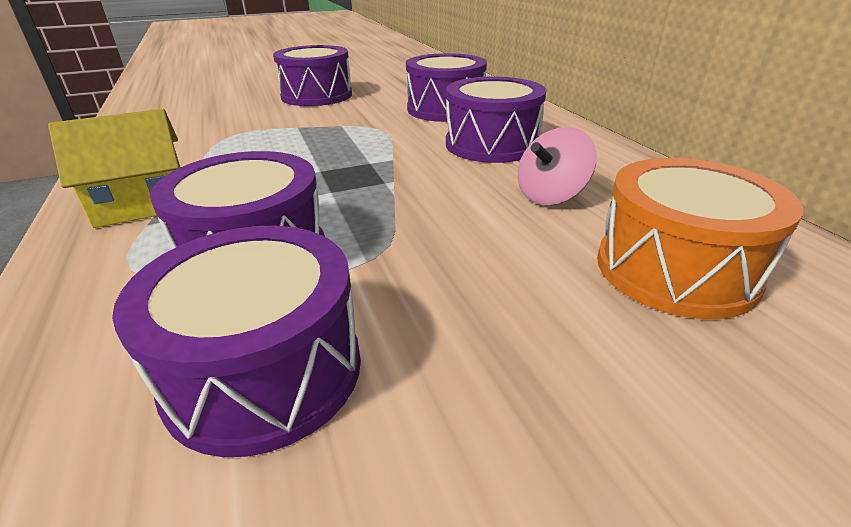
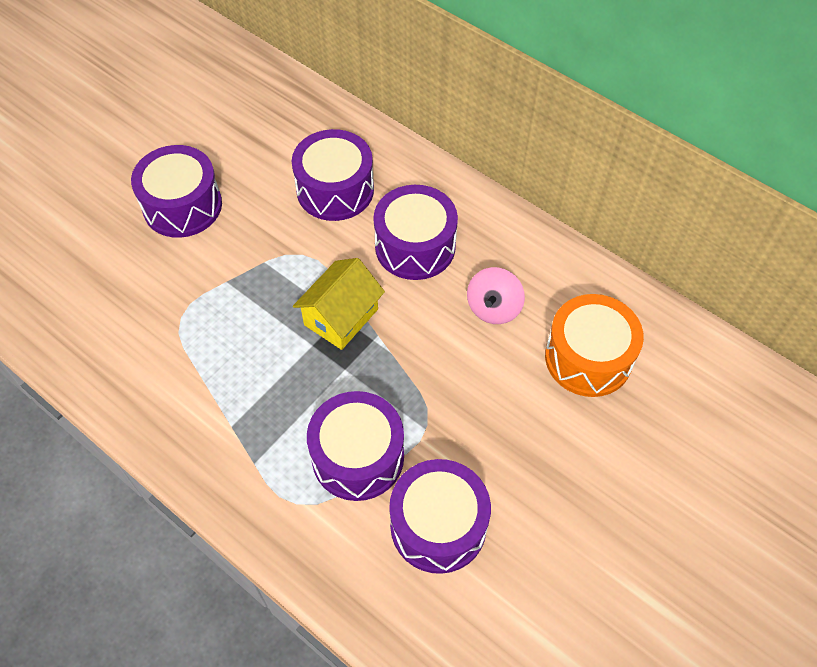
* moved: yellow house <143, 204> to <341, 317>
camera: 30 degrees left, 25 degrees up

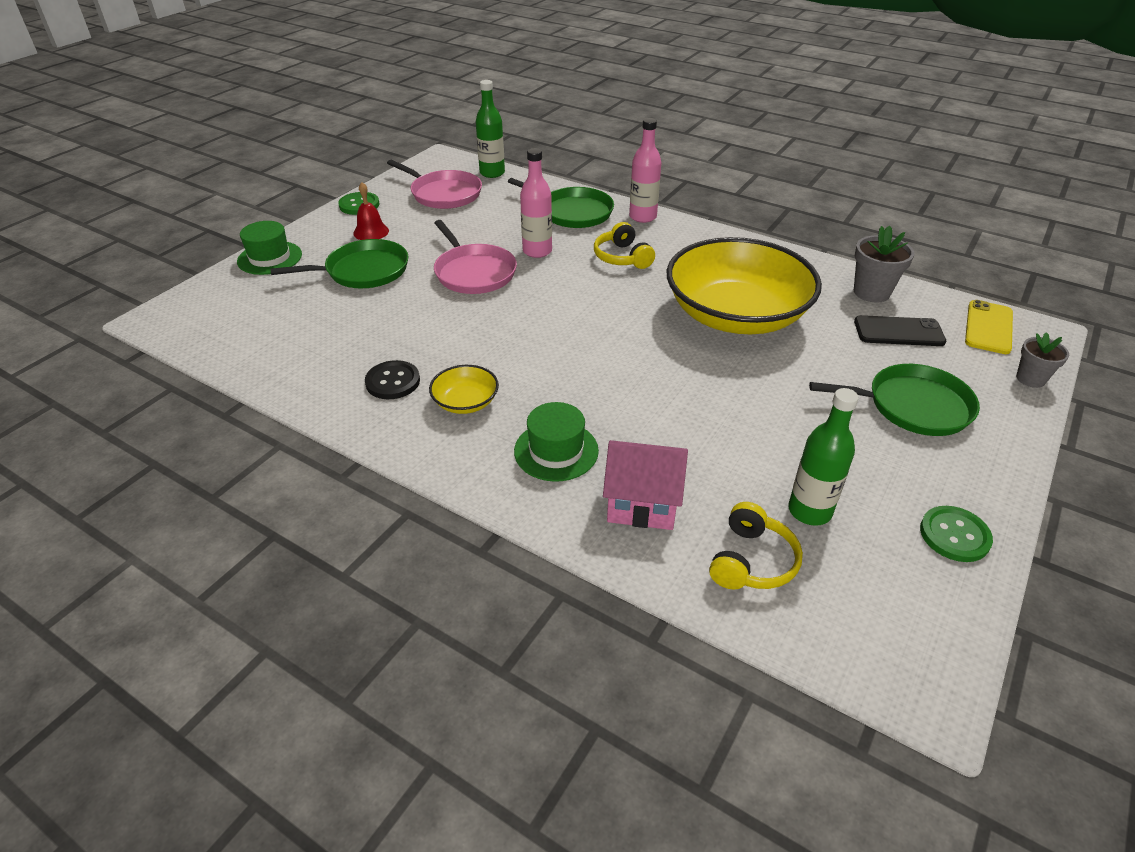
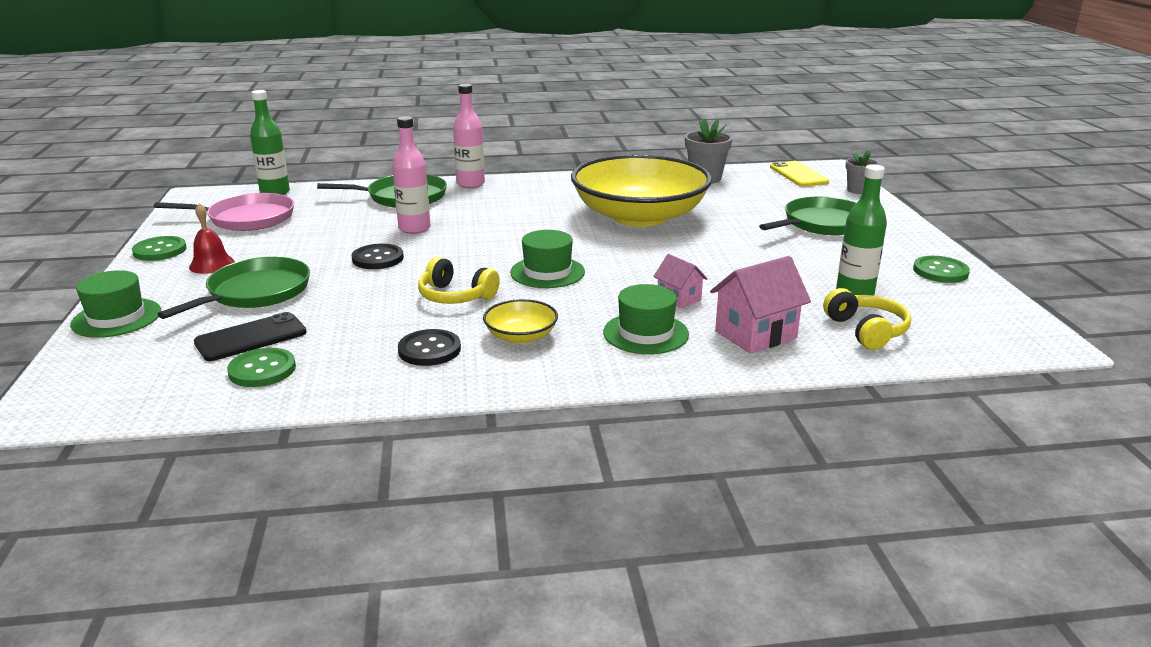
* replaced: pink pan <473, 272> to black button <378, 258>
* moved: yellow headphones <622, 257> to <455, 296>
* moved: black phone <898, 332> to <251, 338>
* added: green button <262, 370>
* added: green hat <547, 272>
* added: pink house <679, 298>
camera: 40 degrees left, 15 degrees down

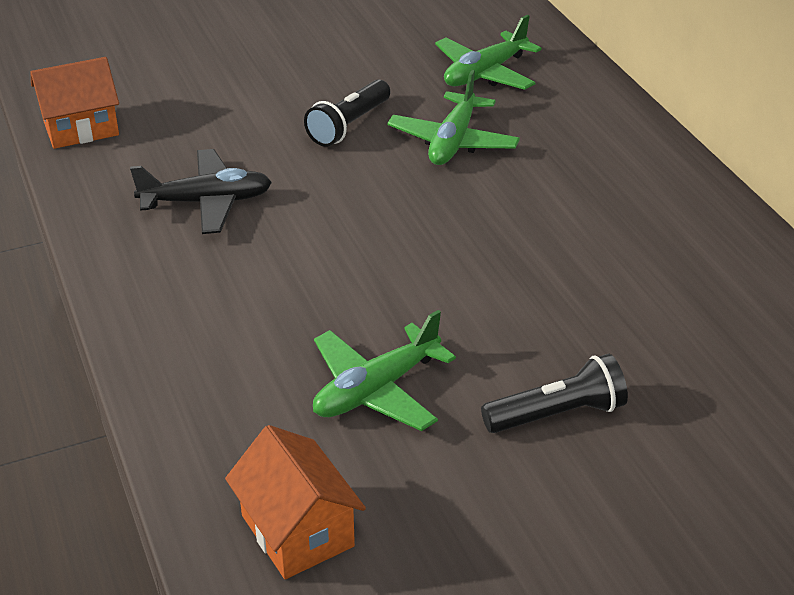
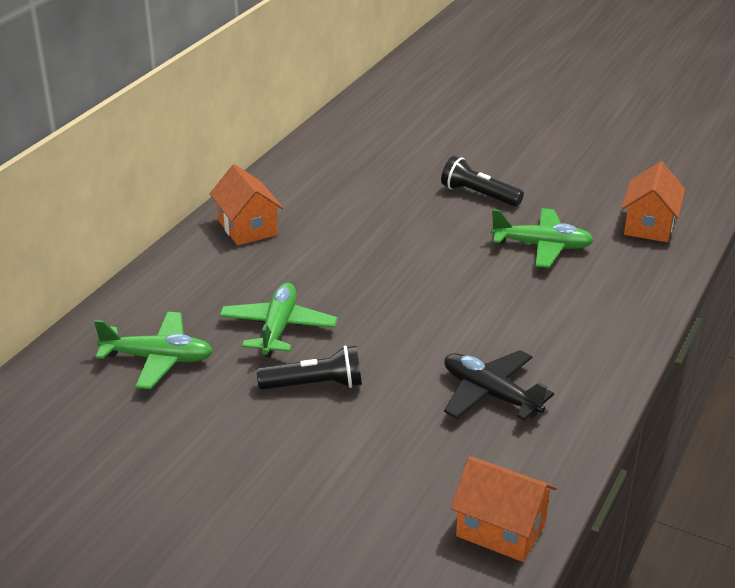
* turned: green plane <453, 142> = <278, 328> 60 degrees counterclockwise
* added: orange house <247, 228>
camera: 130 degrees left, 5 degrees down

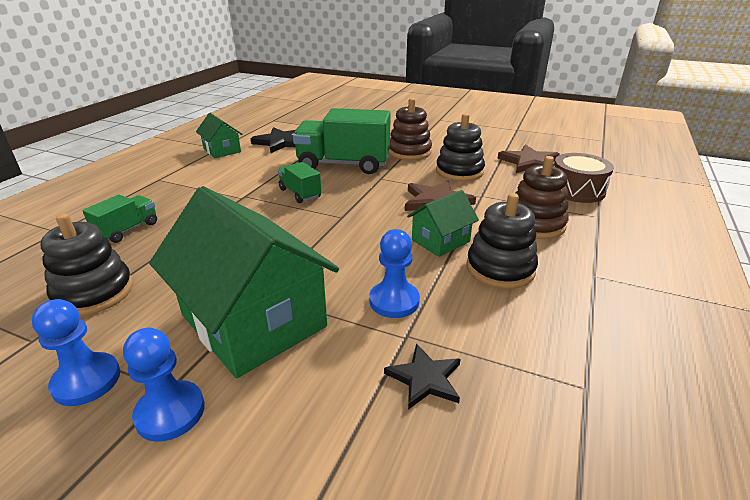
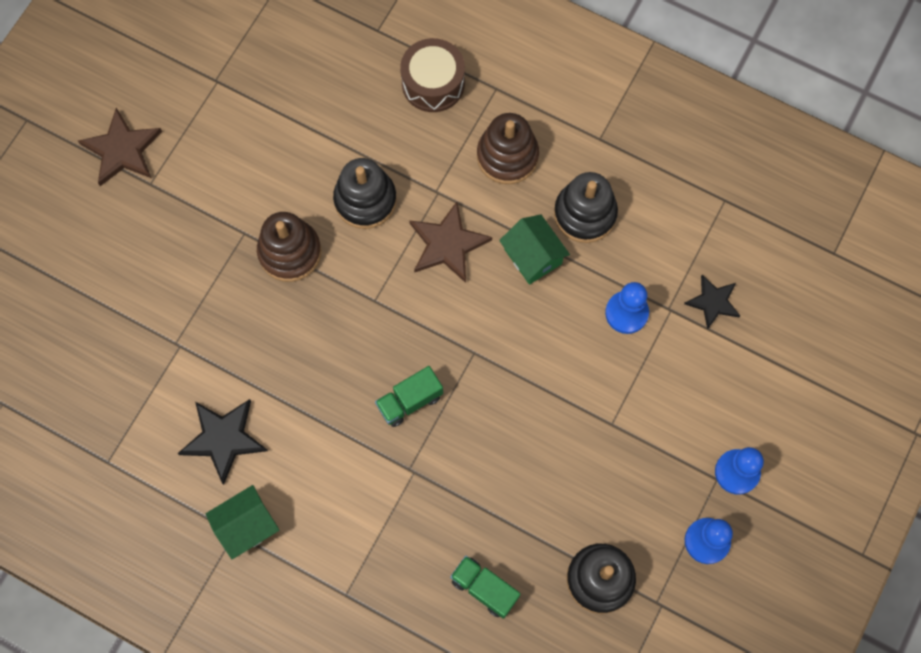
* removed: green house <253, 321>
* removed: green truck <343, 165>
* moved: brown star <529, 163> to <122, 150>
camera: 85 degrees left, 40 degrees up

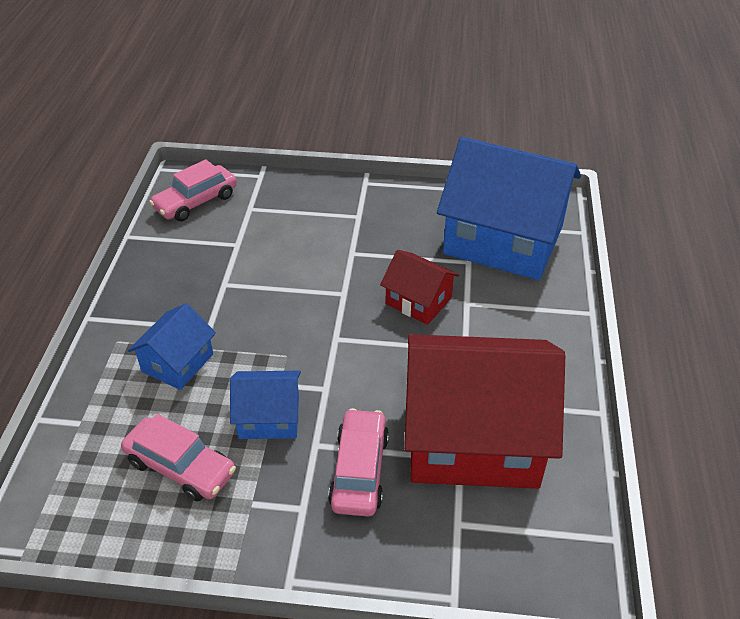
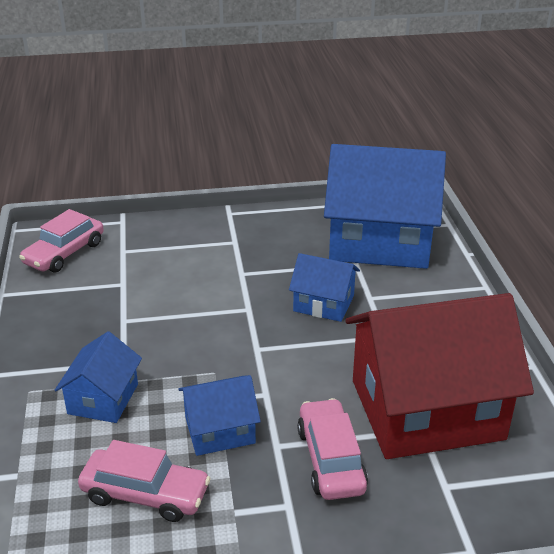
* recoloured: red house <418, 301> to blue house <323, 303>
camera: 15 degrees left, 10 degrees down

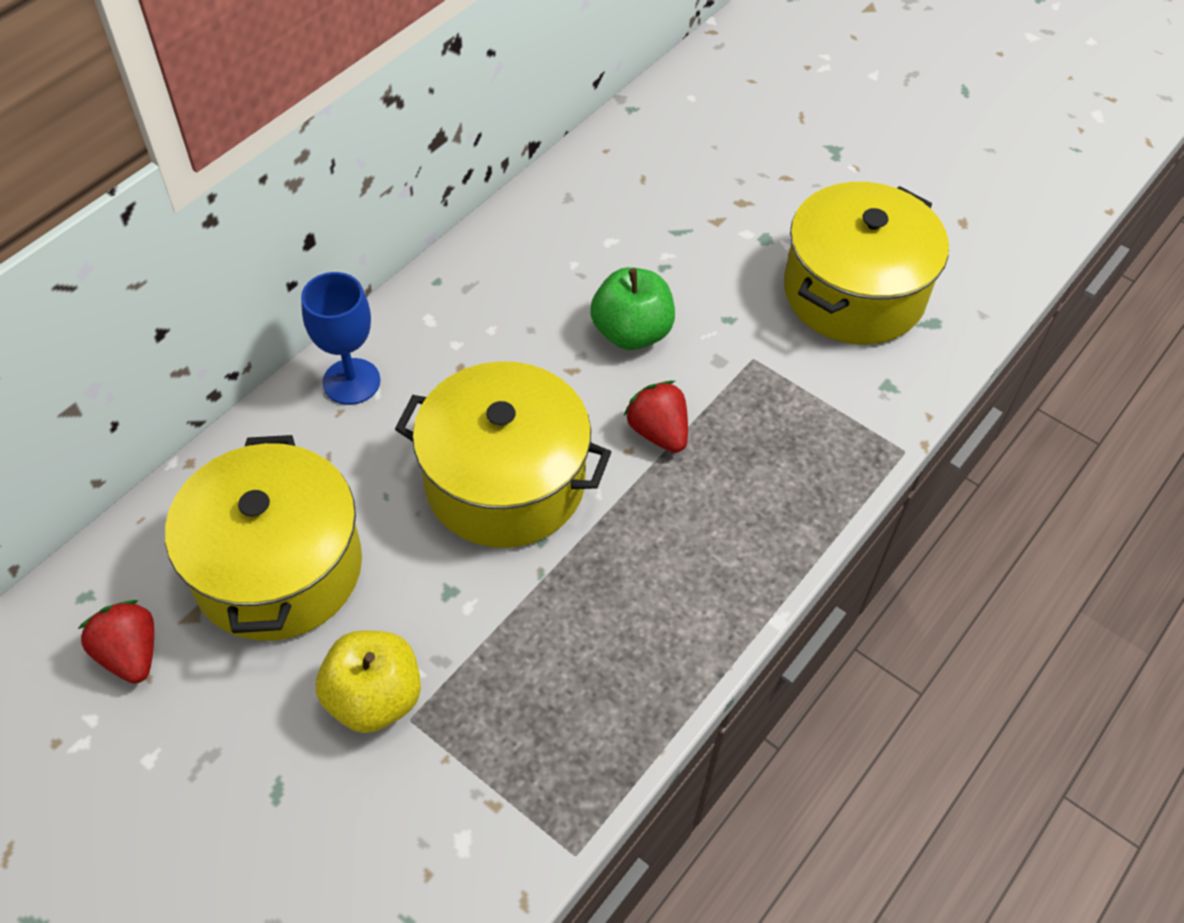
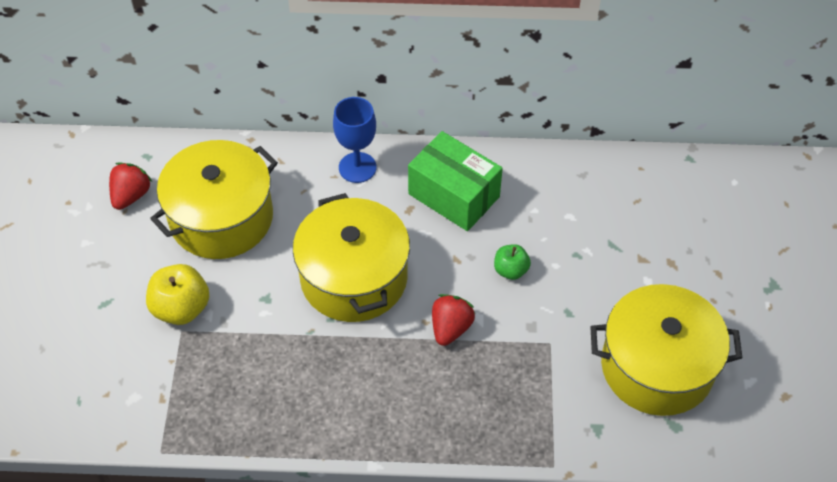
* resized: green apple <631, 332> = <510, 270> x0.60
* added: green box <454, 195>
camera: 55 degrees right, 0 degrees up

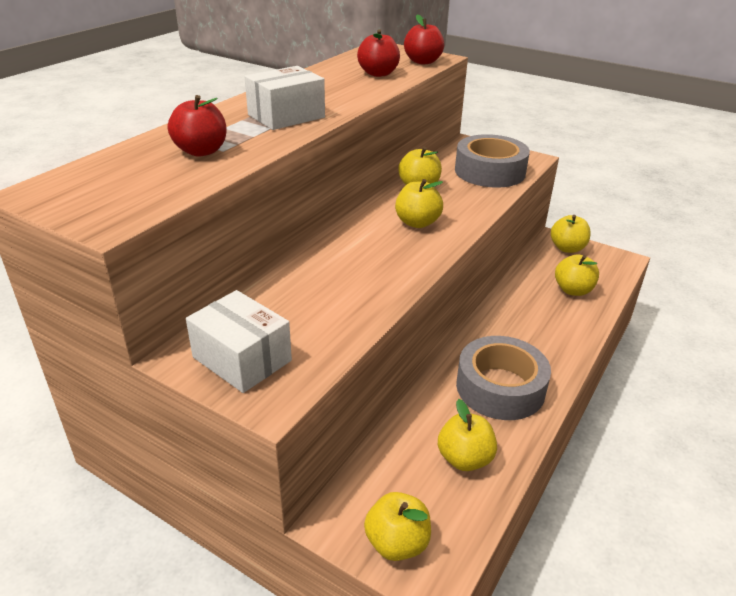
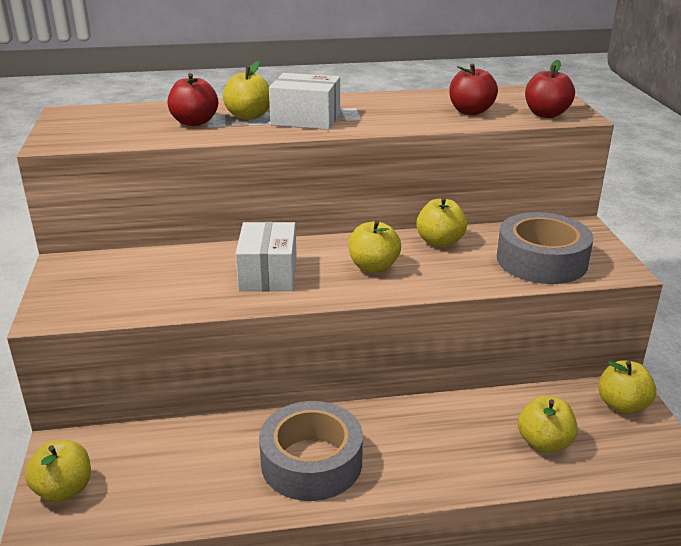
* moved: white box <242, 359> to <268, 274>
* moved: yellow apple <464, 459> to <248, 116>
camera: 50 degrees right, 5 degrees down

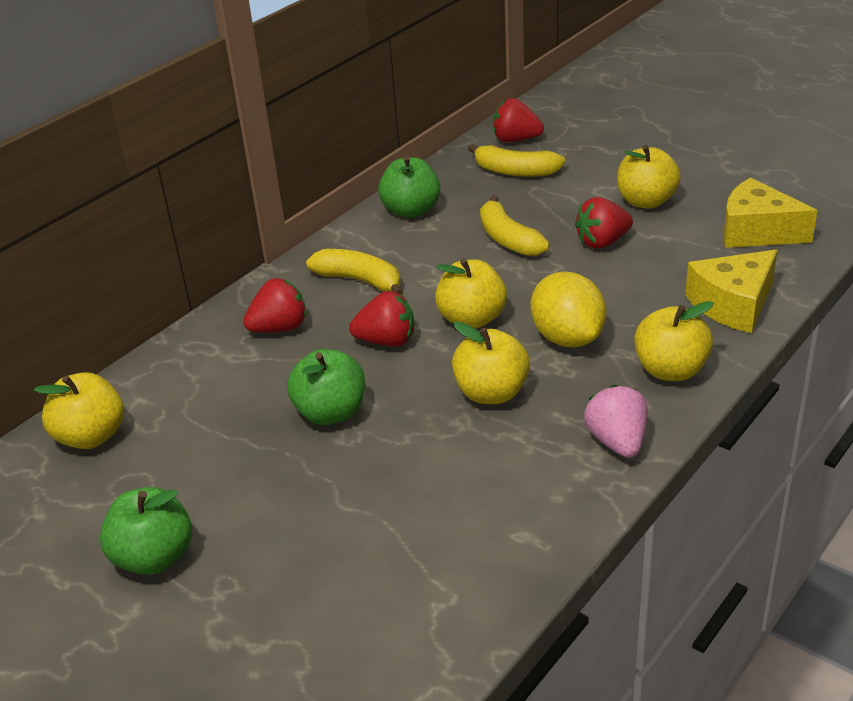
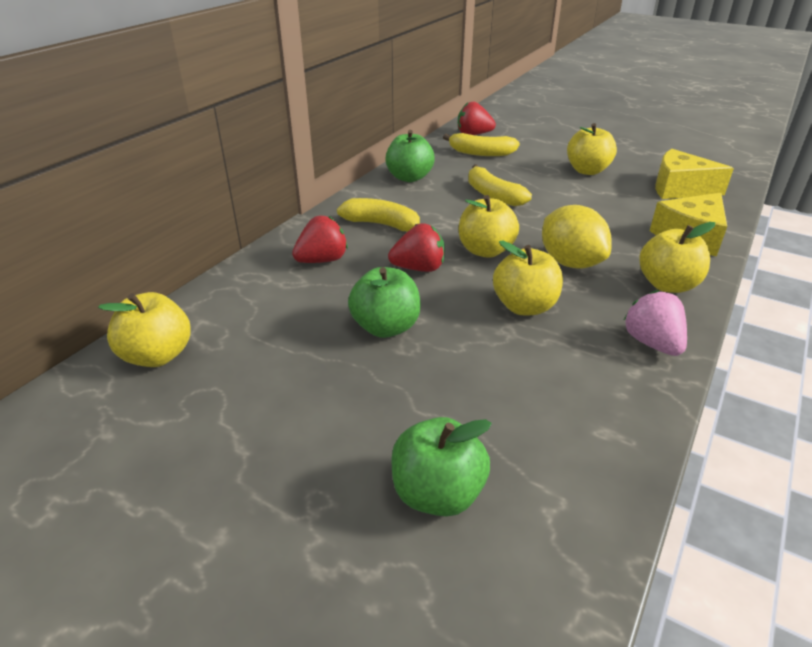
* moved: green apple <154, 557> to <437, 493>
* removed: red strawberry <602, 242>
camera: 10 degrees left, 0 degrees up

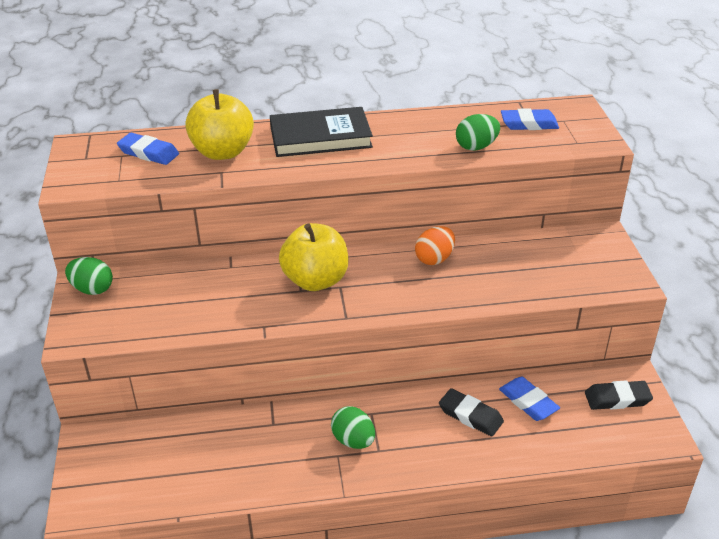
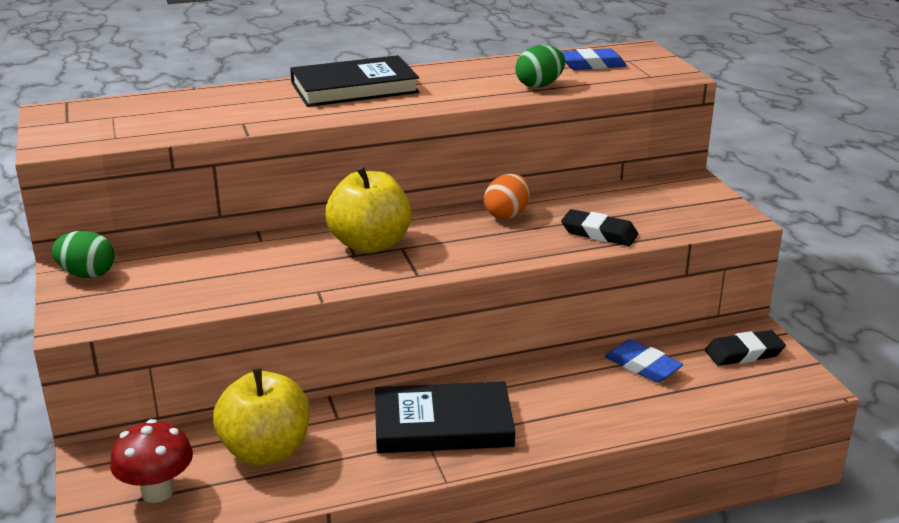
* removed: blue eraser <148, 153>
* moved: yellow apple <222, 152> to <266, 451>
* replaced: green egg <353, 440> to black book <443, 424>
* moved: black eraser <470, 415> to <599, 233>
* added: red mushroom <157, 492>
camera: 10 degrees left, 10 degrees down

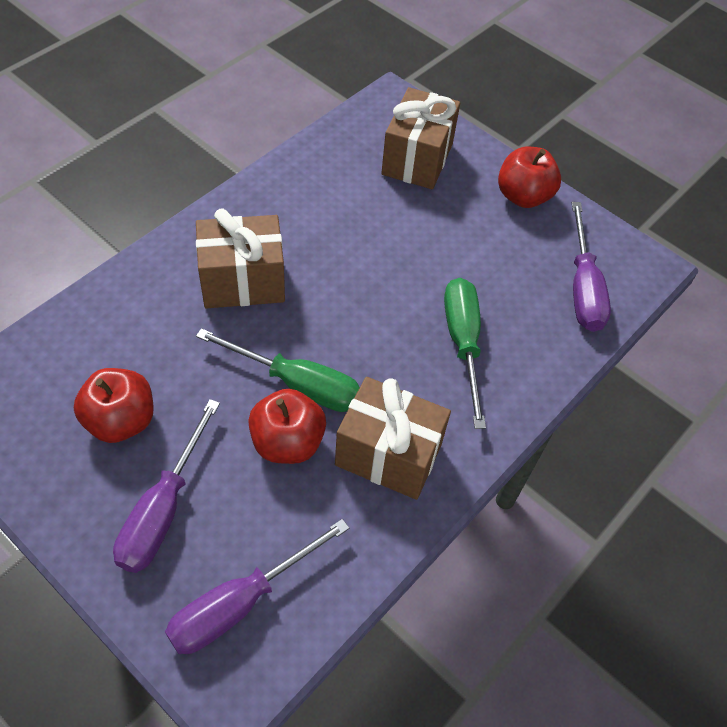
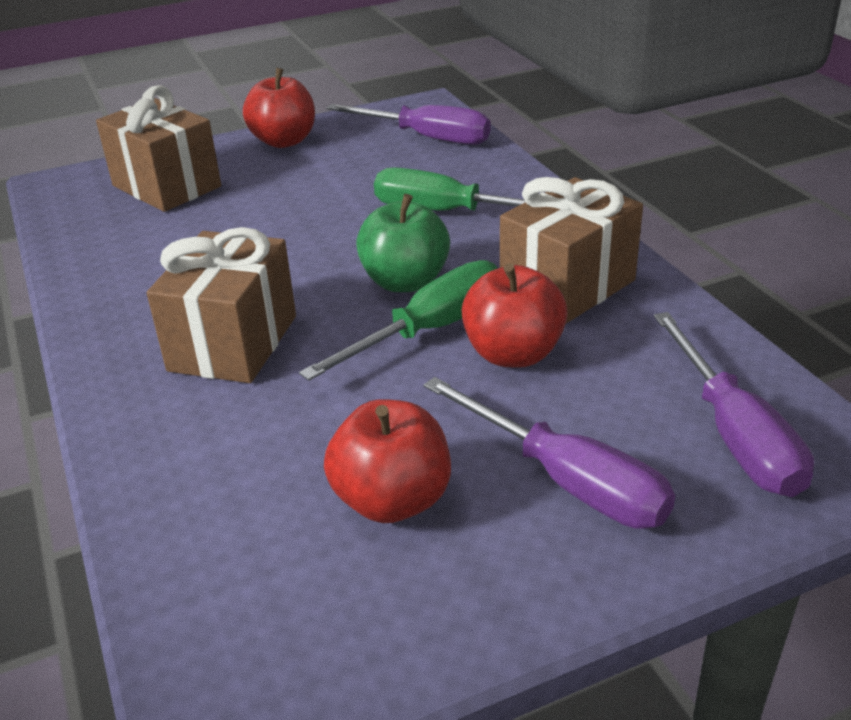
* added: green apple <405, 282>
camera: 60 degrees left, 20 degrees down

